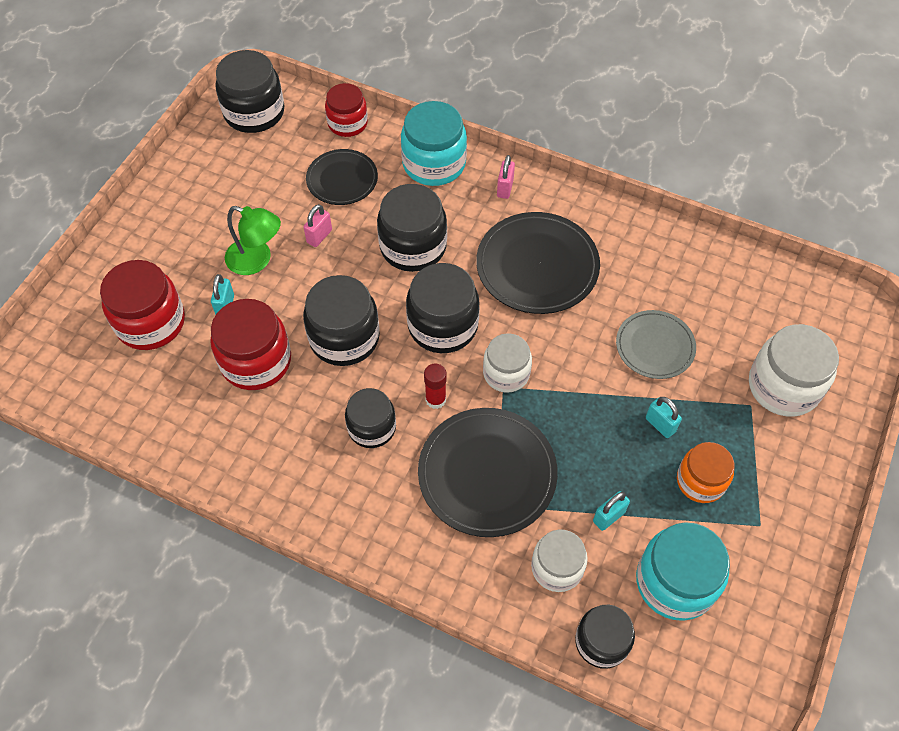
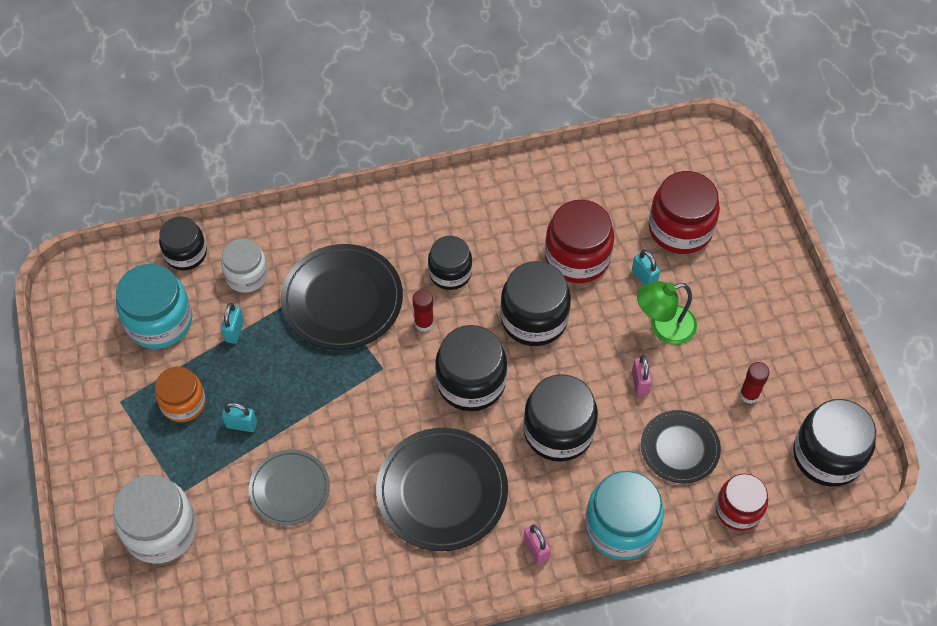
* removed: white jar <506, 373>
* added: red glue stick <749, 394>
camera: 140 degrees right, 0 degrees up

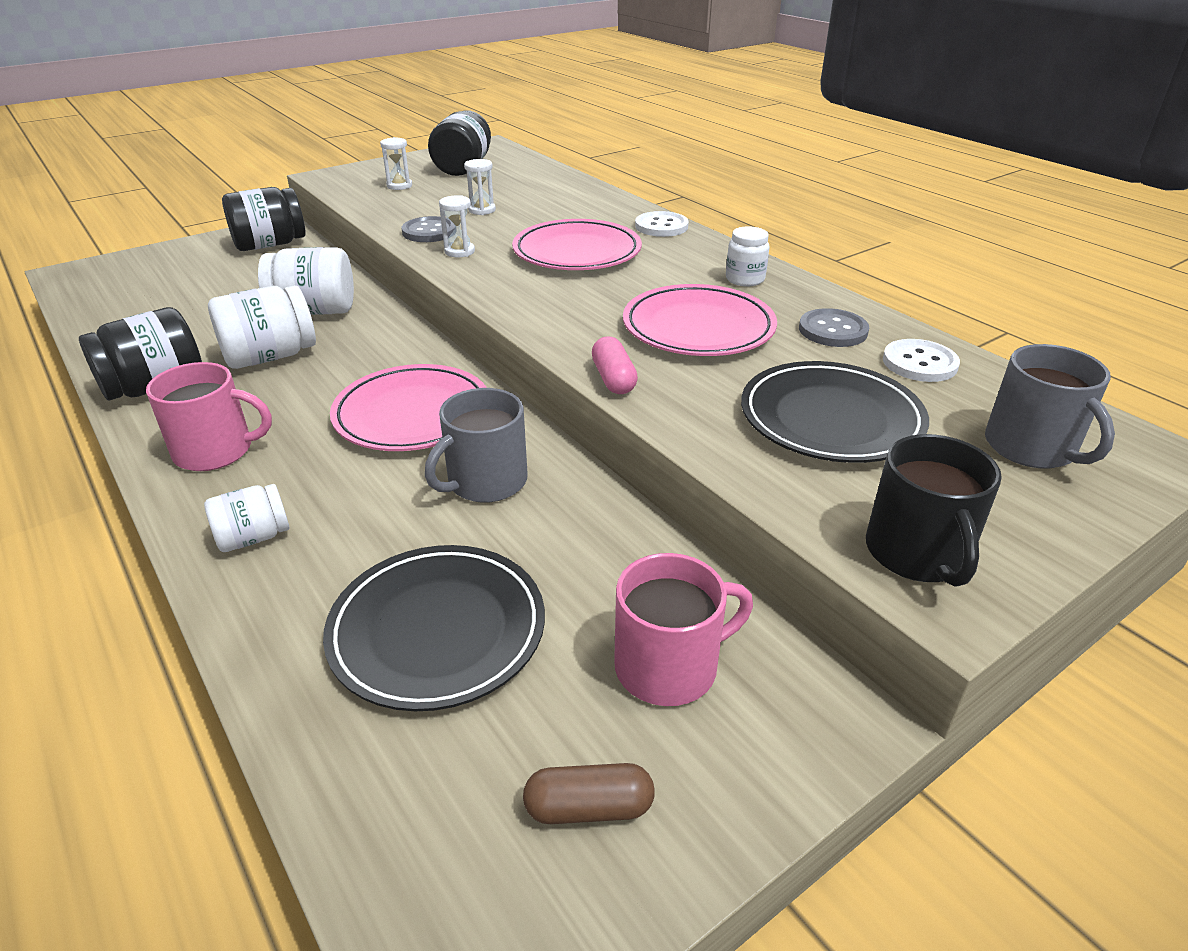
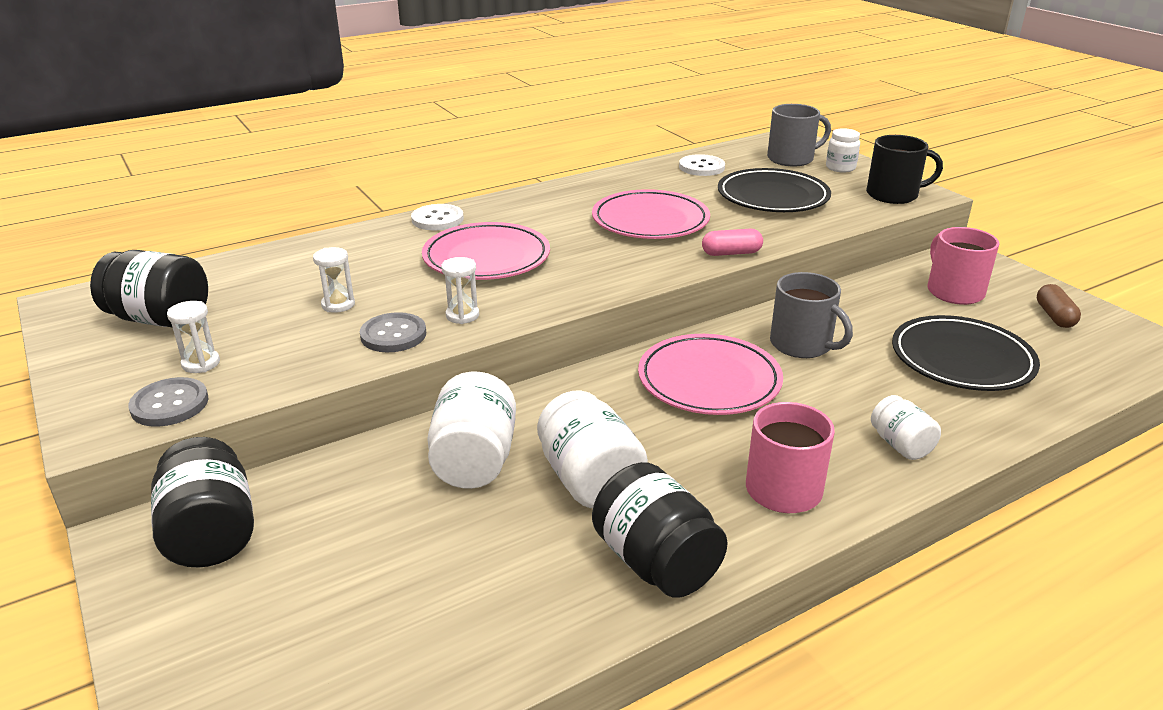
* moved: white jar <745, 279> to <840, 168>
* moved: grey button <833, 330> to <170, 404>
camera: 85 degrees left, 5 degrees down

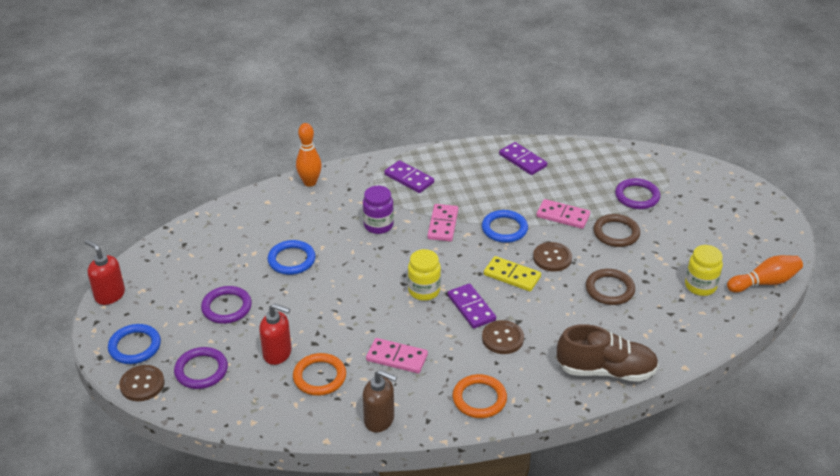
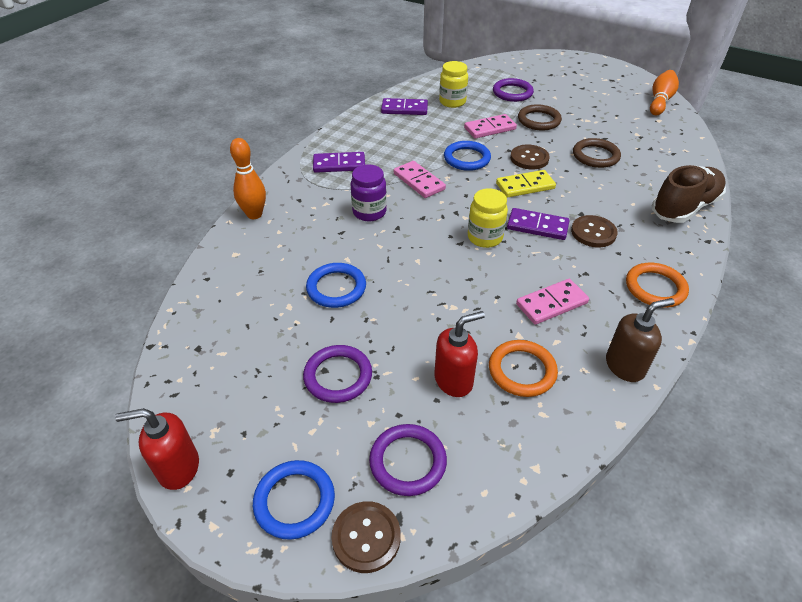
* moved: yellow jar <700, 286> to <452, 102>
camera: 45 degrees left, 5 degrees up

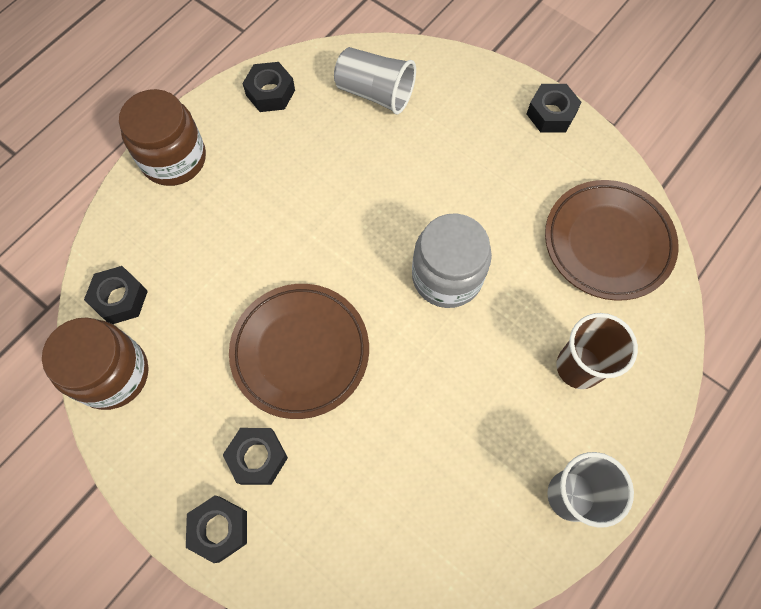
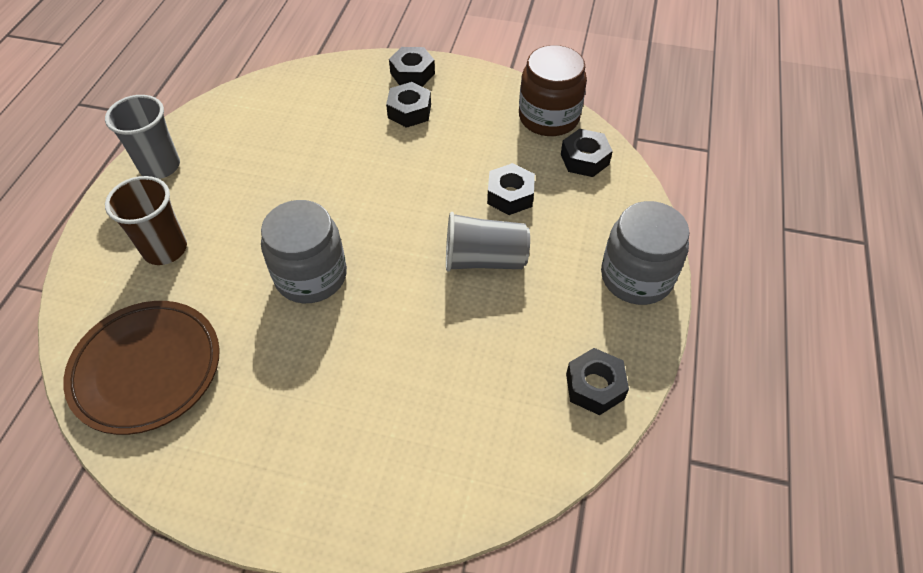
* recoloured: brown jar <174, 159> to grey jar <636, 277>
* removed: brown plate <300, 352>
* moved: grey cup <375, 93> to <484, 259>
* moved: black nut <551, 114> to <510, 195>
camera: 155 degrees right, 15 degrees down

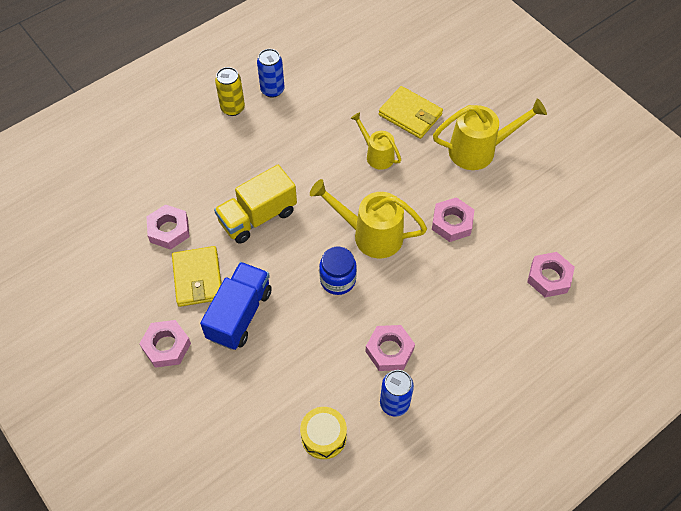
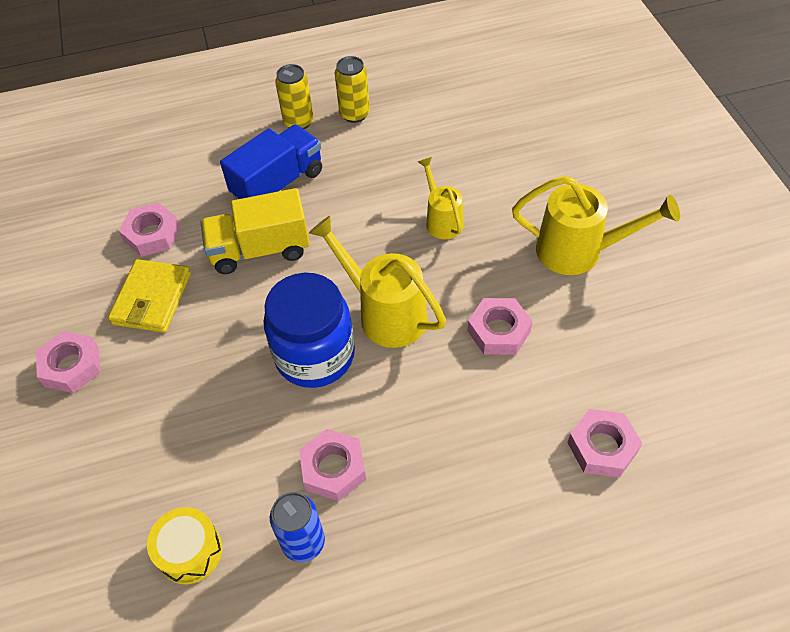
* moved: blue truck <239, 314> to <278, 183>
* recoloured: blue can <272, 90> to yellow can <354, 114>
* resized: blue jar <338, 280> = <315, 355> x1.64
* removed: yellow wallet <410, 114>
camera: 25 degrees right, 5 degrees down

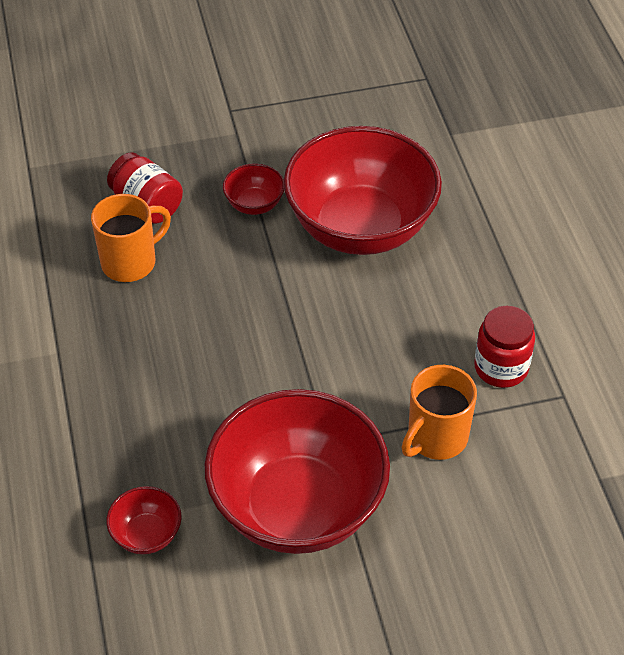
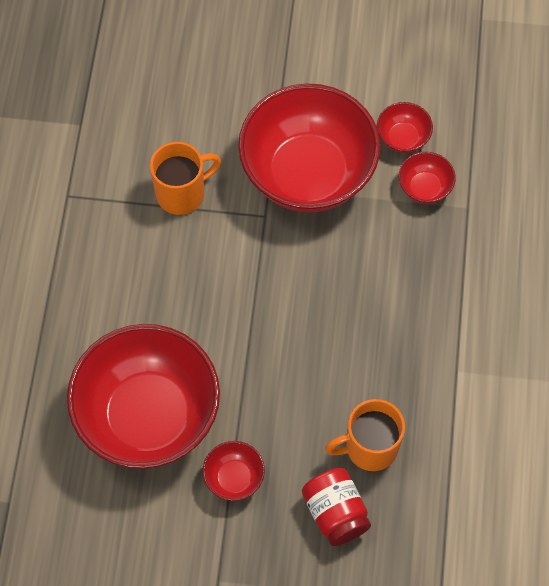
* removed: red jar <501, 367>
* added: red bowl <402, 138>
camera: 160 degrees left, 15 degrees up

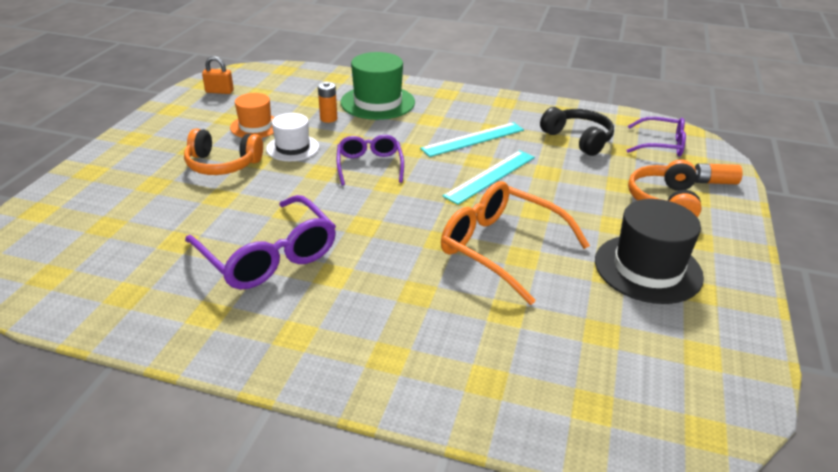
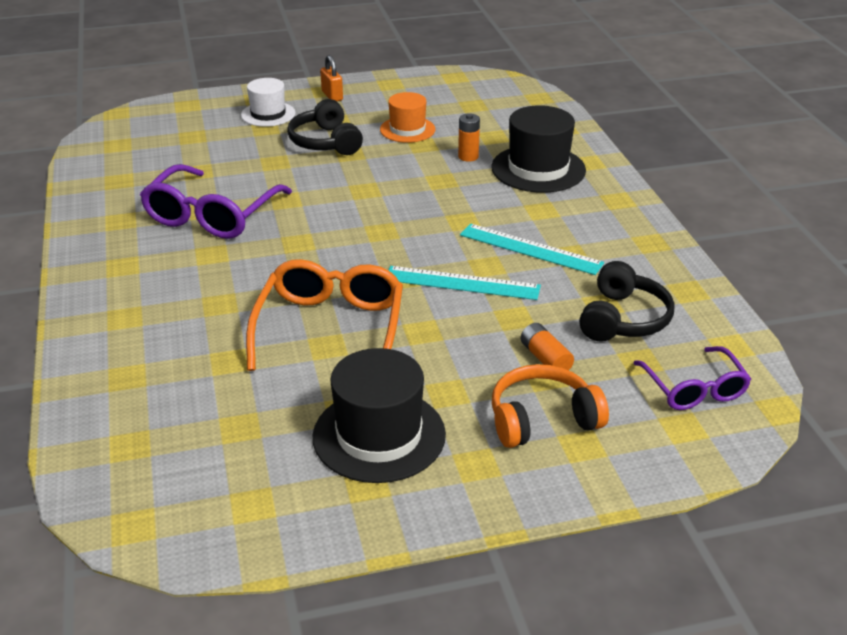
* recoloured: orange headphones <222, 164> to black headphones <325, 142>
* moved: orange padlock <219, 91> to <332, 96>
* moved: white hat <292, 148> to <268, 114>
* removed: purple glasses <369, 165>
* recoloured: green hat <377, 102> to black hat <538, 169>
* moved: orange battery <714, 182> to <545, 358>
camera: 60 degrees right, 0 degrees up

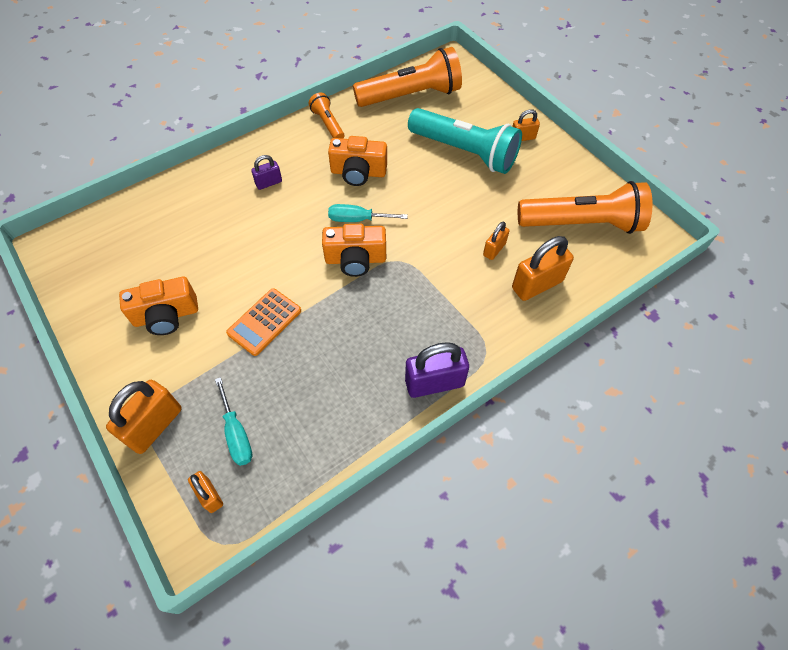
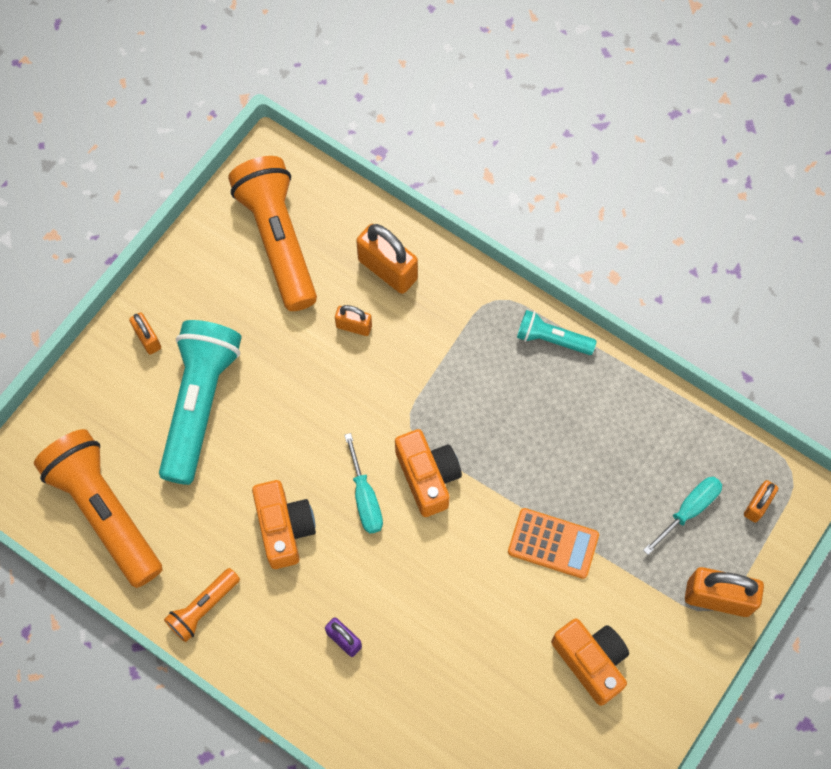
* replaced: purple padlock <434, 383> to turquoise flashlight <552, 339>
camera: 110 degrees left, 10 degrees up

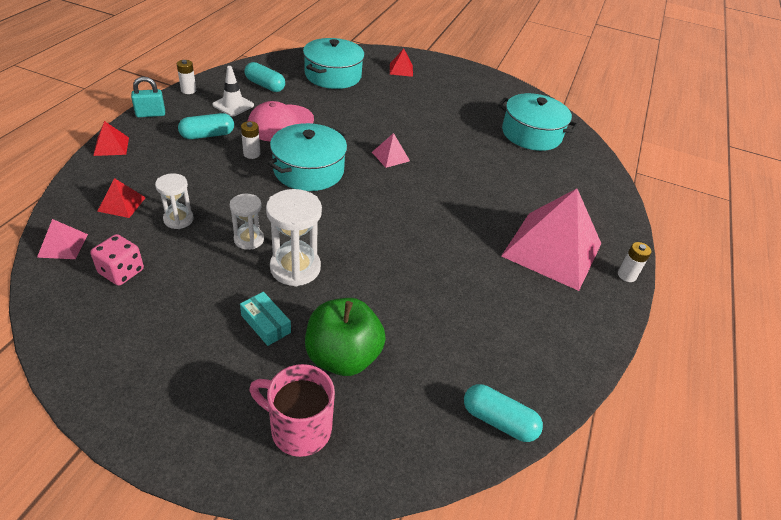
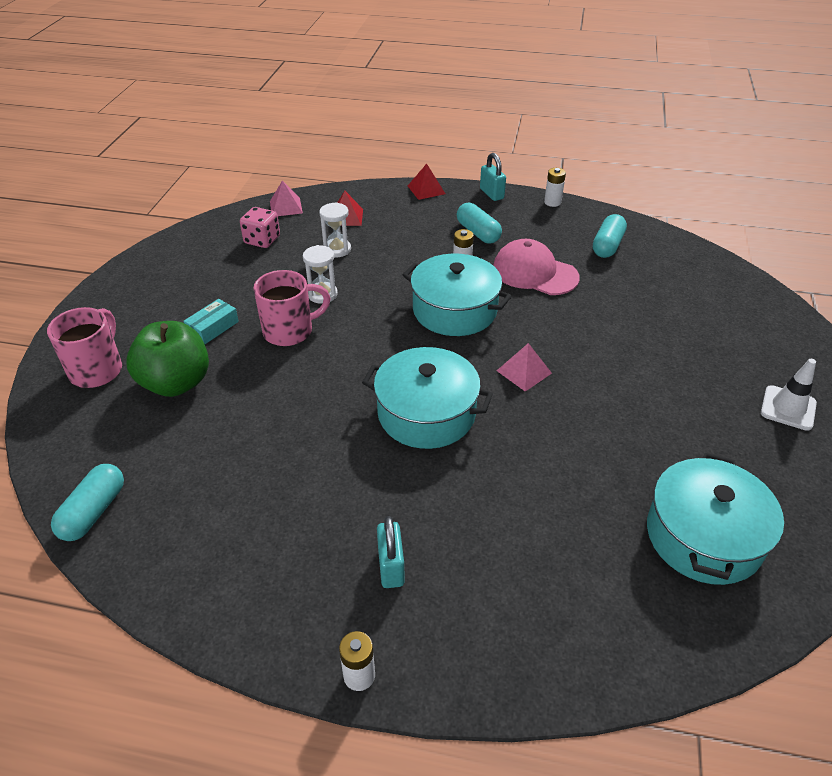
* moved: white traffic cone <233, 105> to <788, 408>
* replaced: white hourglass <295, 268> to pink mug <290, 331>
* moved: turquoise pot <333, 75> to <426, 413>
* removed: red pyramid <401, 69>
* replaced: pink pyramid <552, 249> to turquoise padlock <391, 567>
camera: 85 degrees right, 0 degrees up

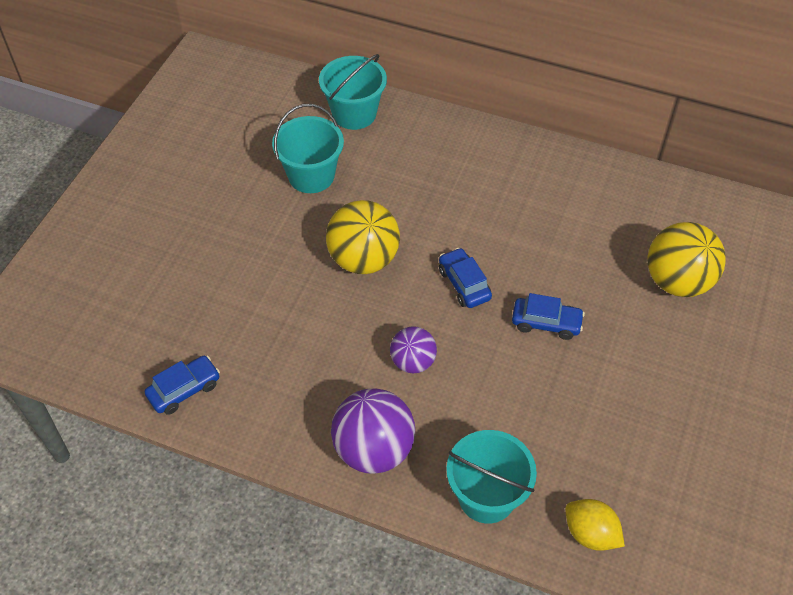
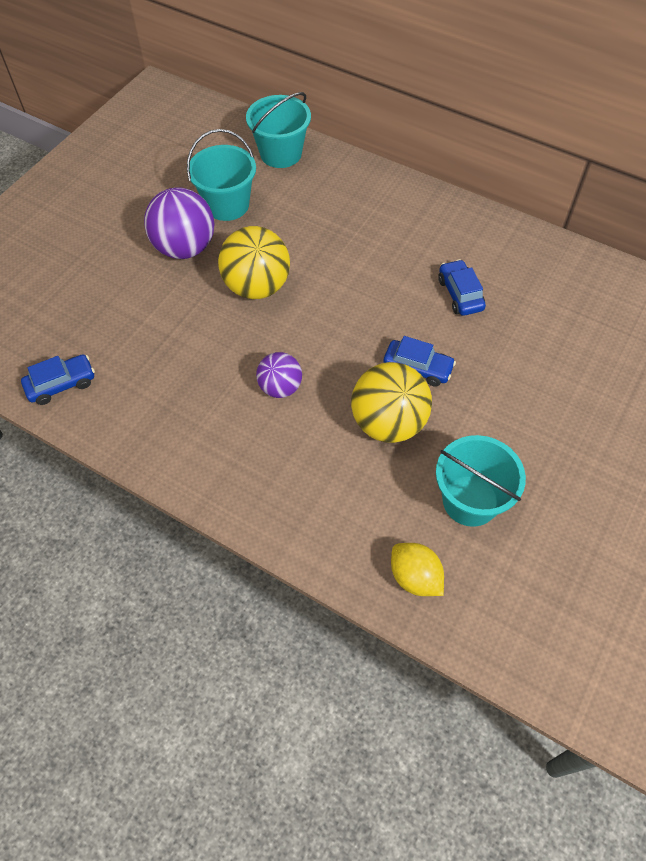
* moved: purple ball <373, 449> to <185, 248>
* moved: blue car <464, 284> to <460, 294>
* moved: turquoise bucket <486, 496> to <470, 500>
* moved: yellow ball <677, 281> to <388, 423>
camera: 10 degrees right, 5 degrees up

